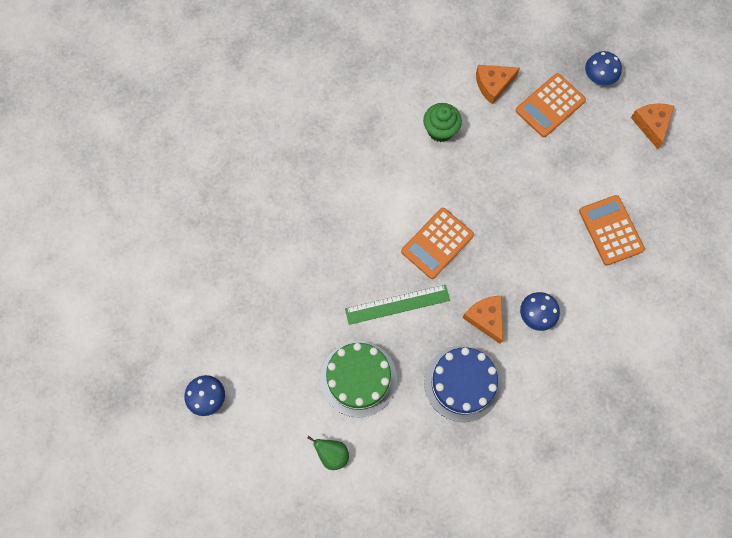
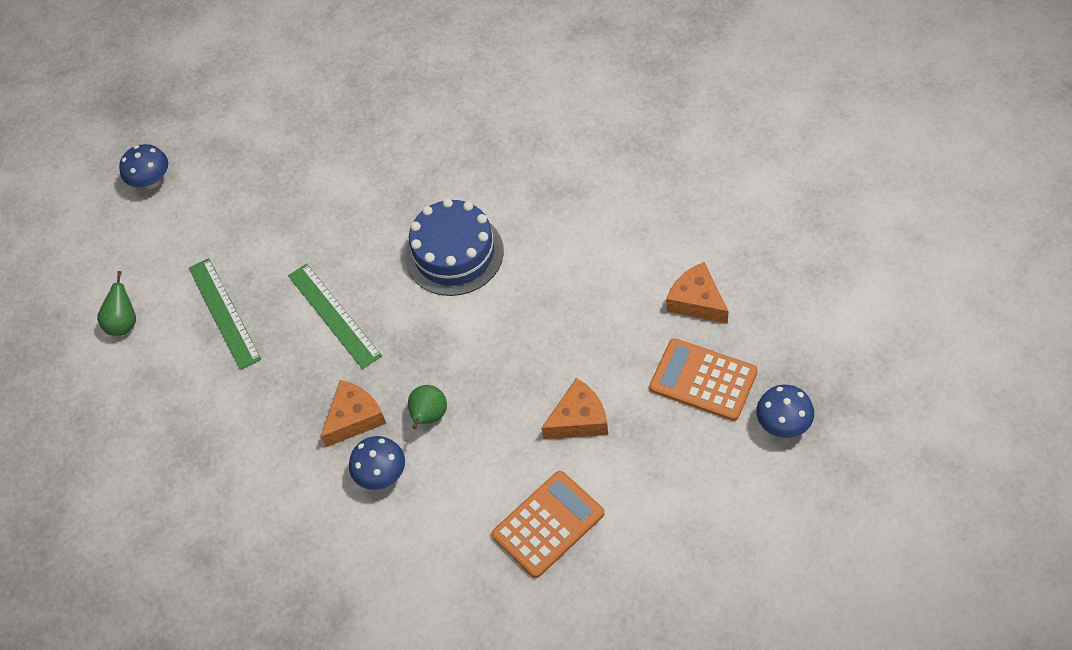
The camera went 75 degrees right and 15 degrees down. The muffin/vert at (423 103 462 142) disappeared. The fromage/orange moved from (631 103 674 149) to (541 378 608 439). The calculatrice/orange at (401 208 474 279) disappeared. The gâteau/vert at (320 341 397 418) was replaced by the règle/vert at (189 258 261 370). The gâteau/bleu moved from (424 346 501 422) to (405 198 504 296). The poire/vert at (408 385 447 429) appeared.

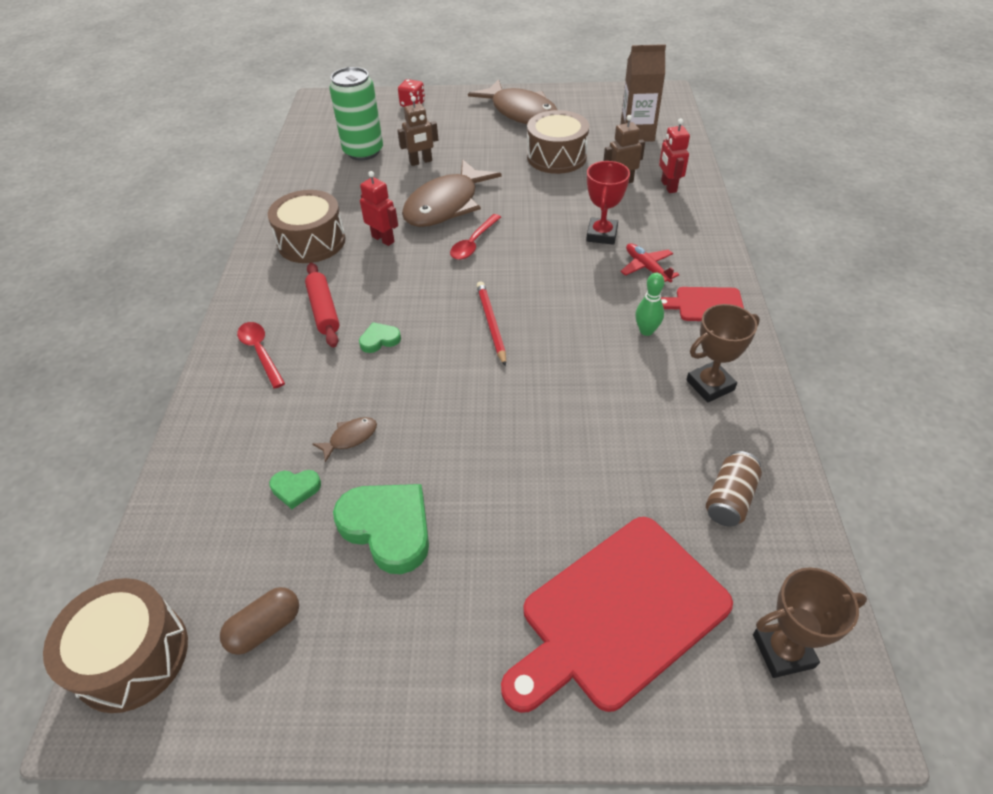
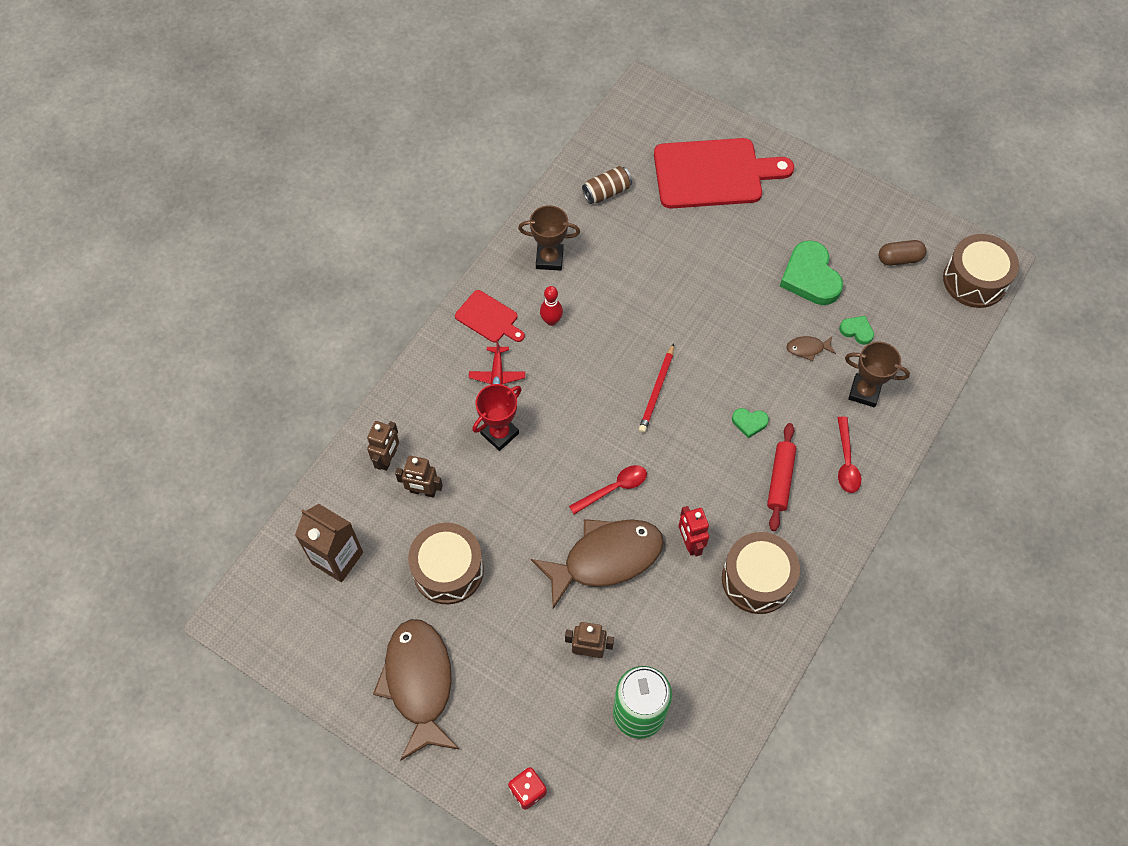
The camera went 150 degrees left and 15 degrees up. The robot/rouge at (659 119 690 193) became the robot/marron at (367 421 399 471). The quille/vert at (635 273 664 336) became the quille/rouge at (540 286 563 326). The trophée/marron moved from (753 567 867 678) to (845 342 910 407).

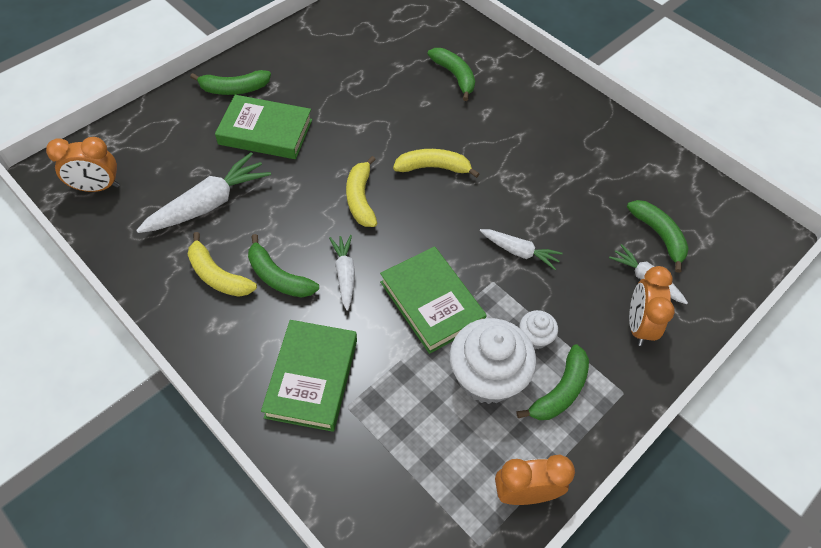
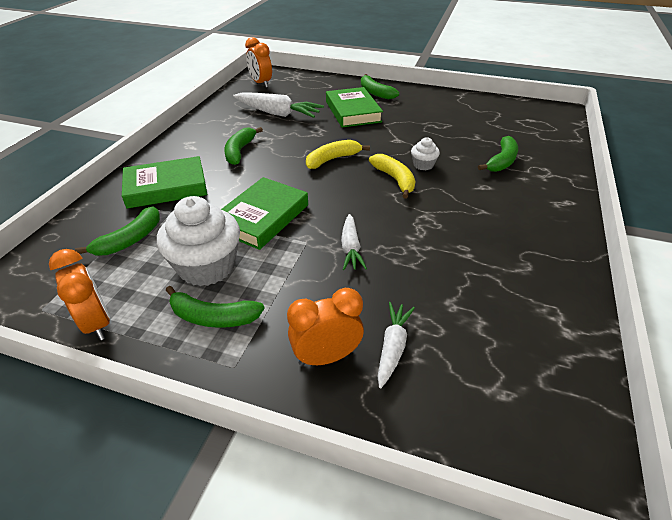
The camera went 65 degrees right and 15 degrees down. The banane/vert moved from (627 200 689 273) to (75 206 160 255). The banane/jaune at (188 232 257 297) disappeared. The carotte/blanc at (329 235 355 311) disappeared. The muffin/blanc moved from (520 310 558 349) to (411 137 440 170).

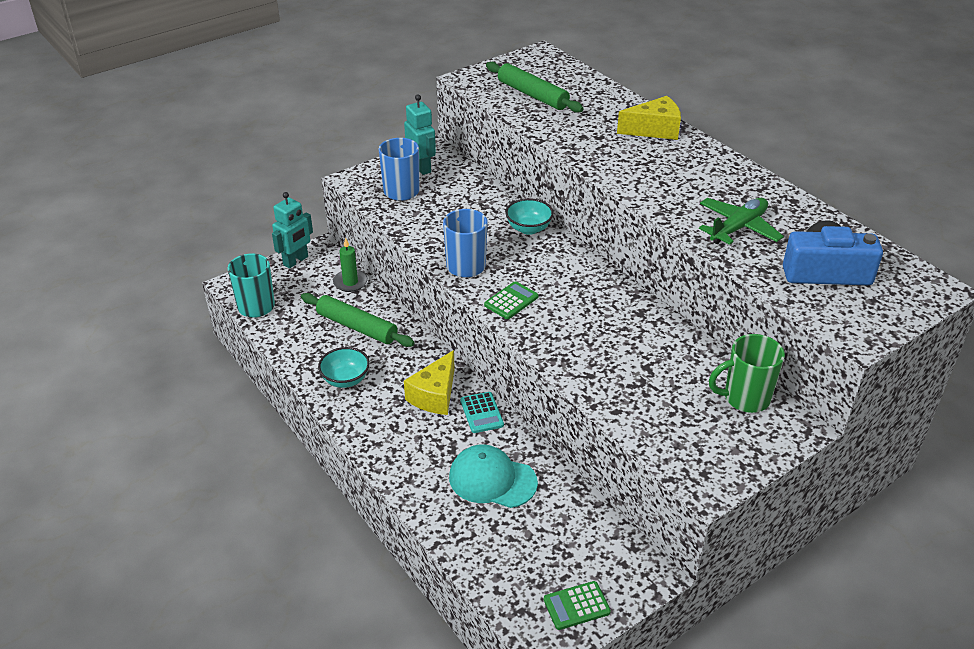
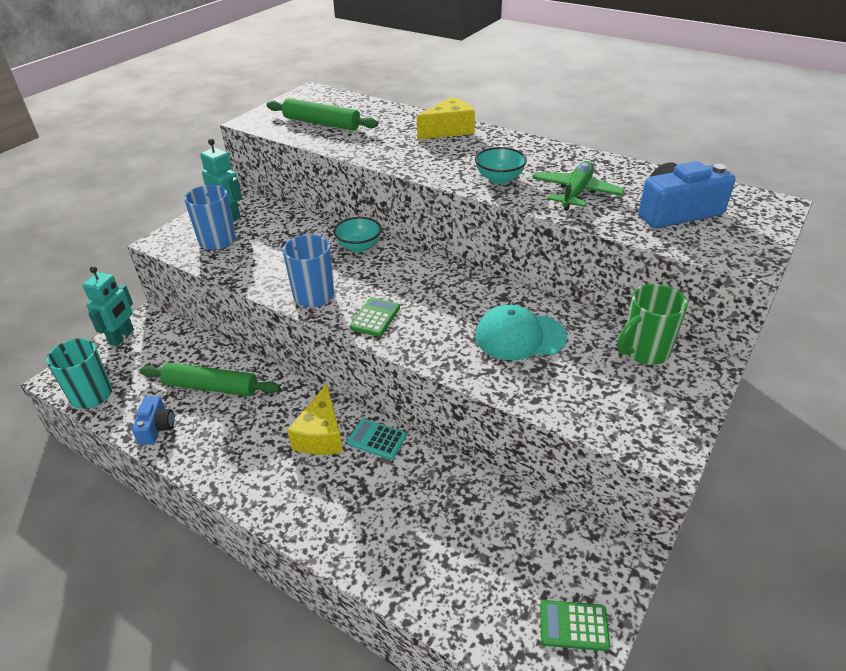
The camera went 20 degrees left and 0 degrees up. The bougie/vert at (333 237 368 292) disappeared. The bol/turquoise moved from (318 347 370 388) to (475 147 527 184). The calculatrice/turquoise at (460 392 504 433) turned 150 degrees clockwise. The casquette/turquoise moved from (449 444 538 508) to (475 305 567 360). The calculatrice/vert at (544 581 611 630) turned 45 degrees clockwise. The appareil photo/bleu at (132 396 175 445) appeared.

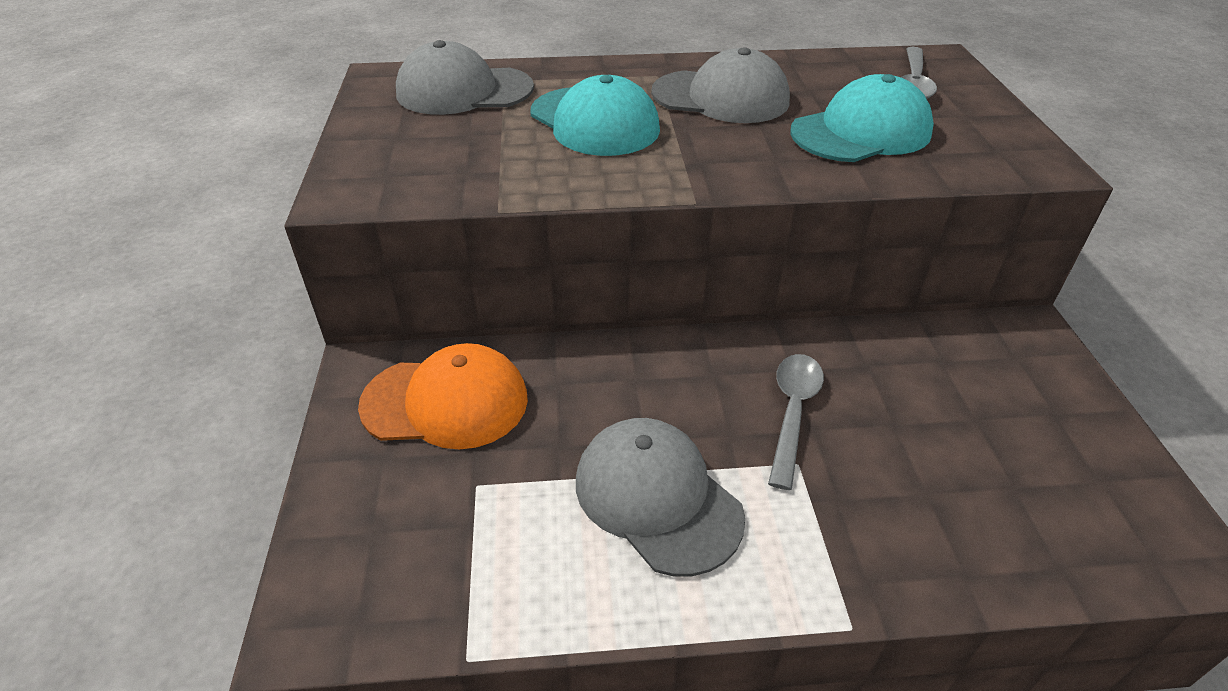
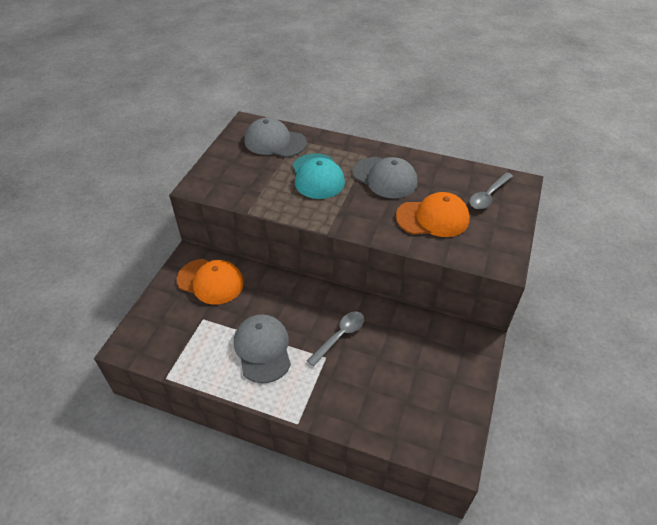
The camera went 25 degrees right and 5 degrees up. The casquette/turquoise at (790 74 934 162) became the casquette/orange at (396 192 470 237).

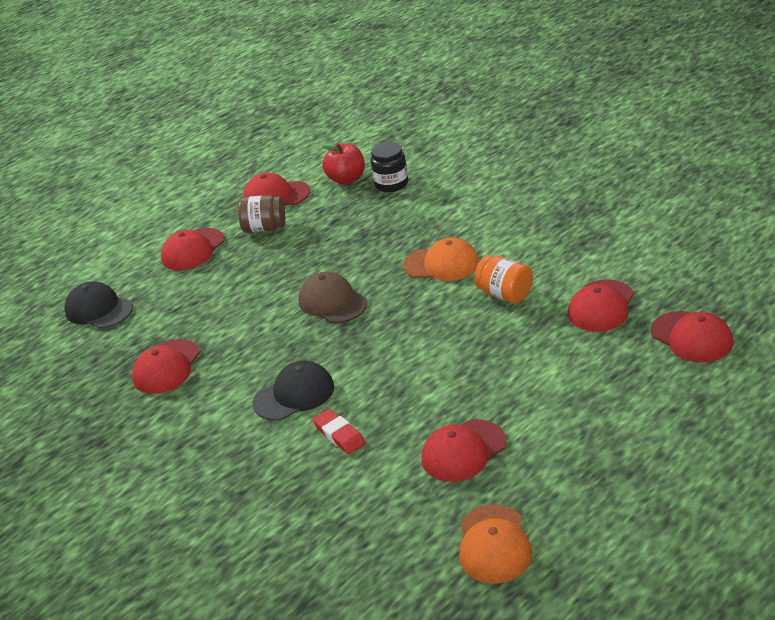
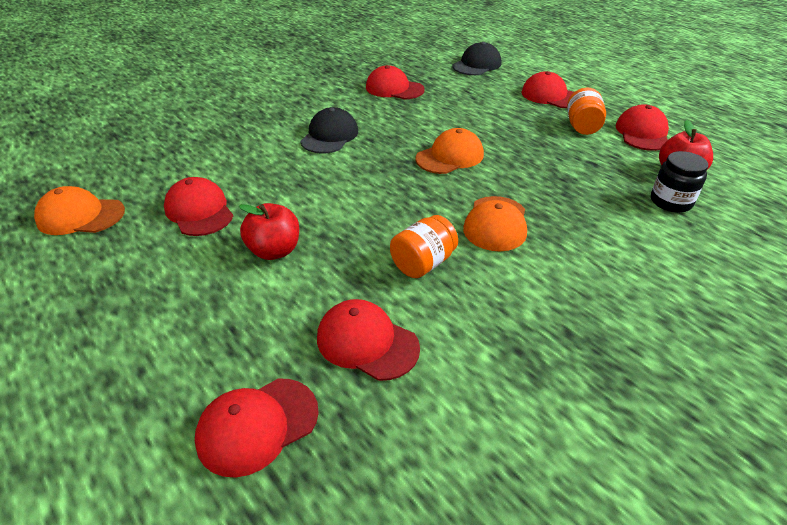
The camera went 90 degrees right and 5 degrees up. The bocal/marron at (238 195 285 233) became the bocal/orange at (567 87 606 135). The casquette/marron at (298 272 367 323) became the casquette/orange at (416 128 484 174). The casquette/noir at (253 361 334 421) turned 135 degrees counterclockwise. The gomme/rouge at (312 409 365 454) disappeared. The pomme/rouge at (239 203 299 260) appeared.

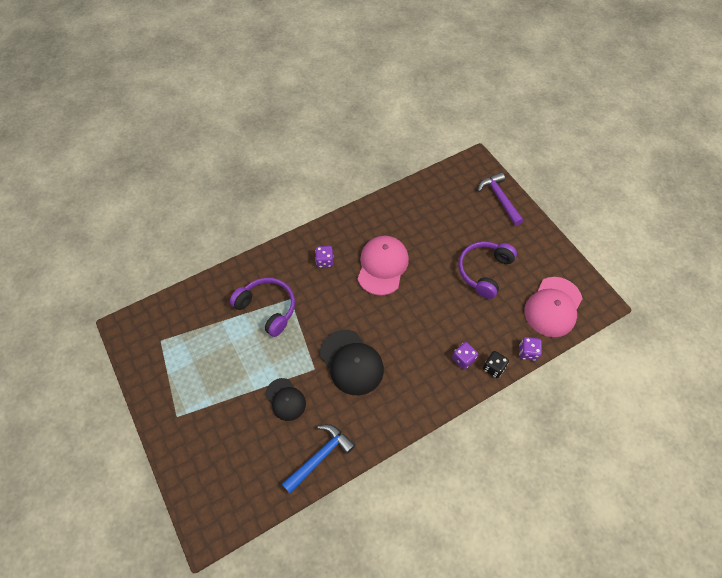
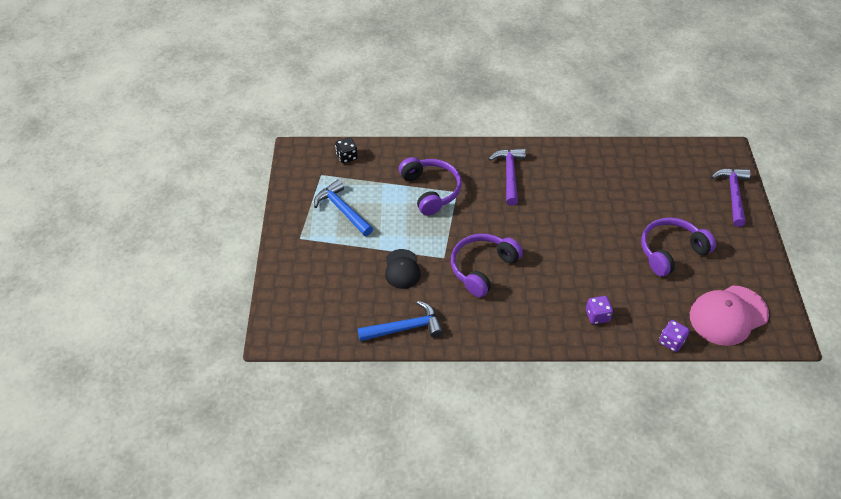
The camera went 30 degrees right and 10 degrees down. The casquette/rose at (358 236 409 296) disappeared. The dé/violet at (315 246 333 268) was replaced by the marteau/violet at (488 149 526 206). The casquette/noir at (320 330 384 395) was replaced by the casque audio/violet at (451 234 523 298). The dé/noir moved from (483 351 509 378) to (335 137 358 163). The marteau/bleu at (314 180 373 236) appeared.

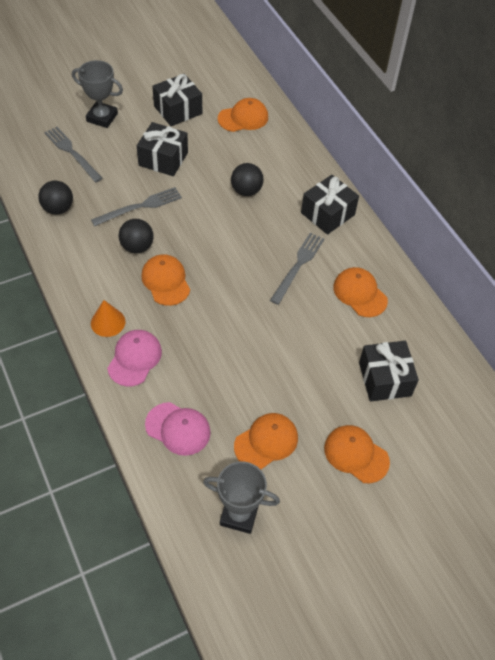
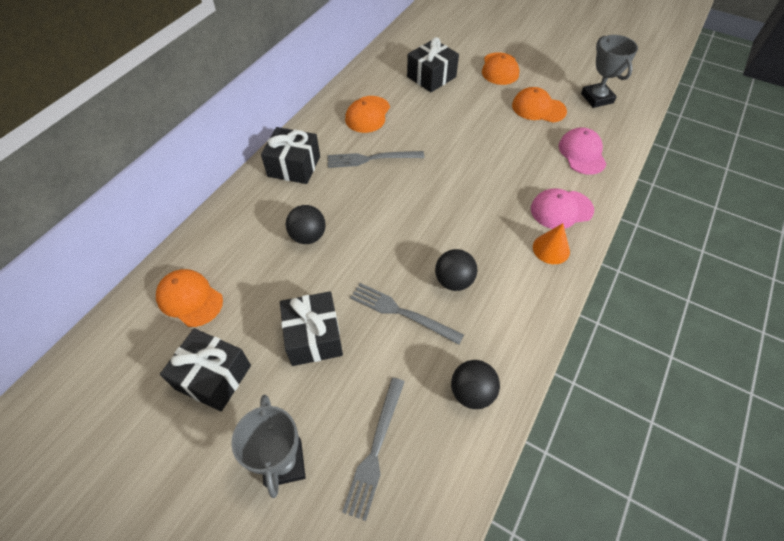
The camera went 120 degrees left and 0 degrees up. The casquette/orange at (141 254 190 306) disappeared.

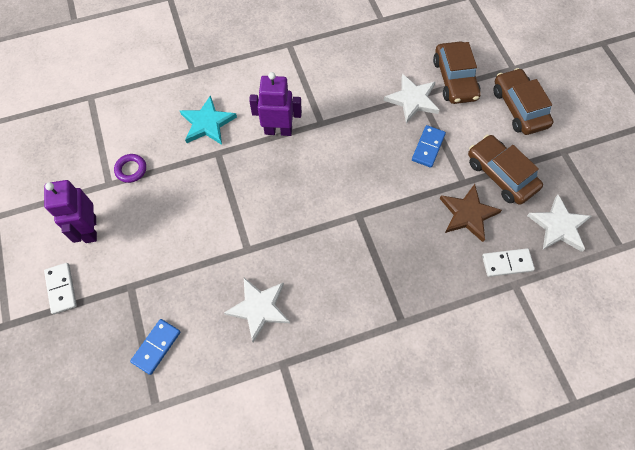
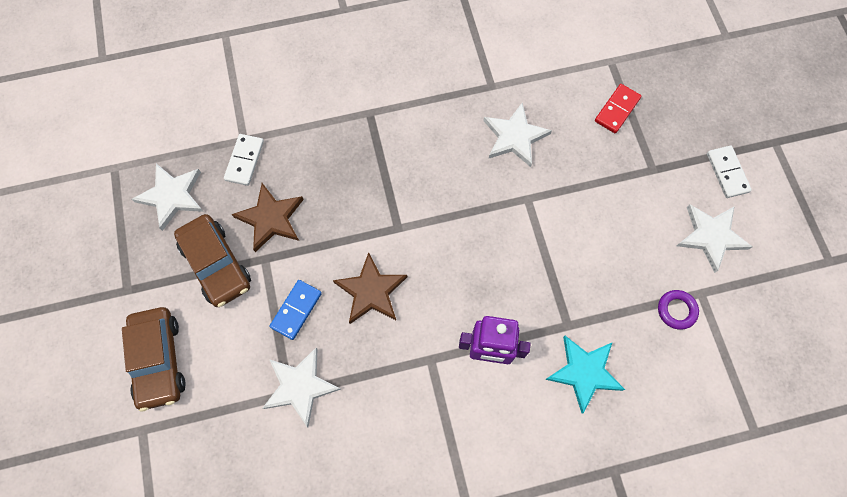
The camera went 175 degrees left and 5 degrees up. The voiture/marron at (433 41 481 104) disappeared. The robot/violet at (44 180 97 243) was replaced by the étoile/blanc at (677 204 753 273). The domino/blanc at (482 248 535 277) turned 75 degrees counterclockwise. The domino/bleu at (130 319 181 375) became the domino/rouge at (595 84 641 133). The étoile/marron at (333 252 407 324) appeared.

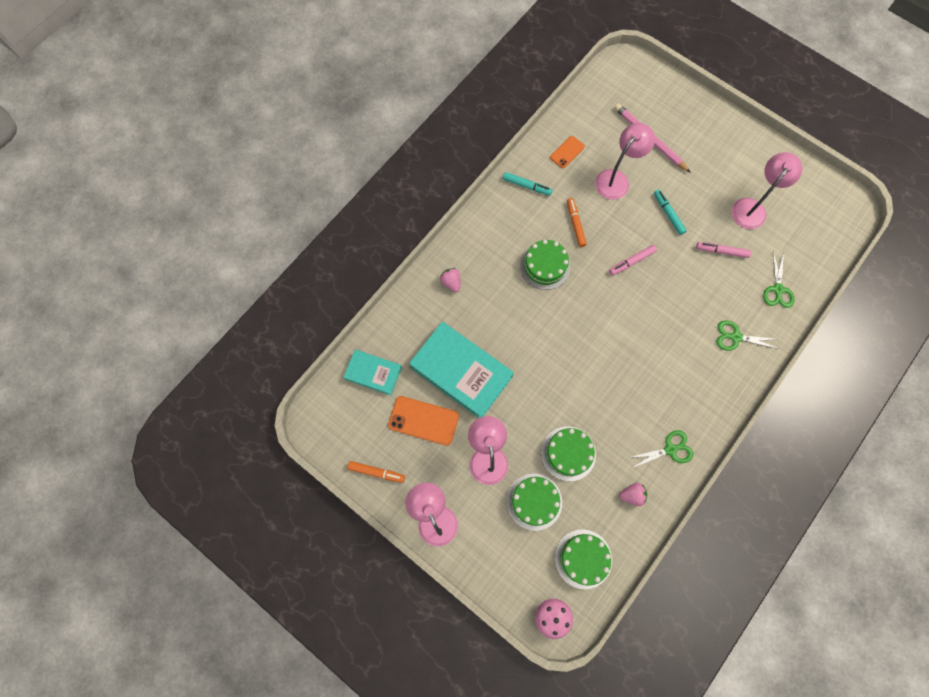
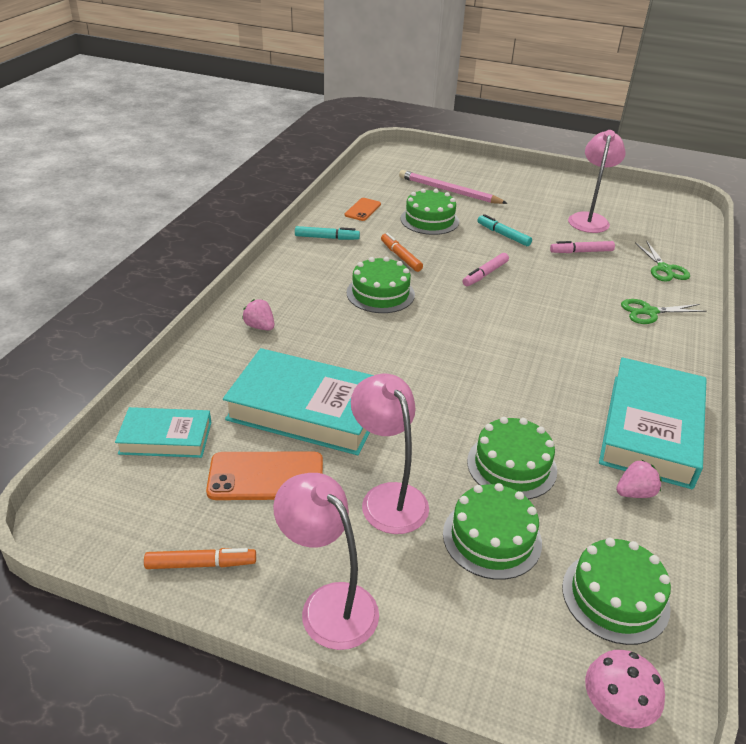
The camera went 20 degrees left and 35 degrees down. The lampe/rose at (595 123 655 200) was replaced by the gâteau/vert at (401 189 459 235). The ciseaux/vert at (628 430 693 468) was replaced by the livre/turquoise at (599 357 707 489).

